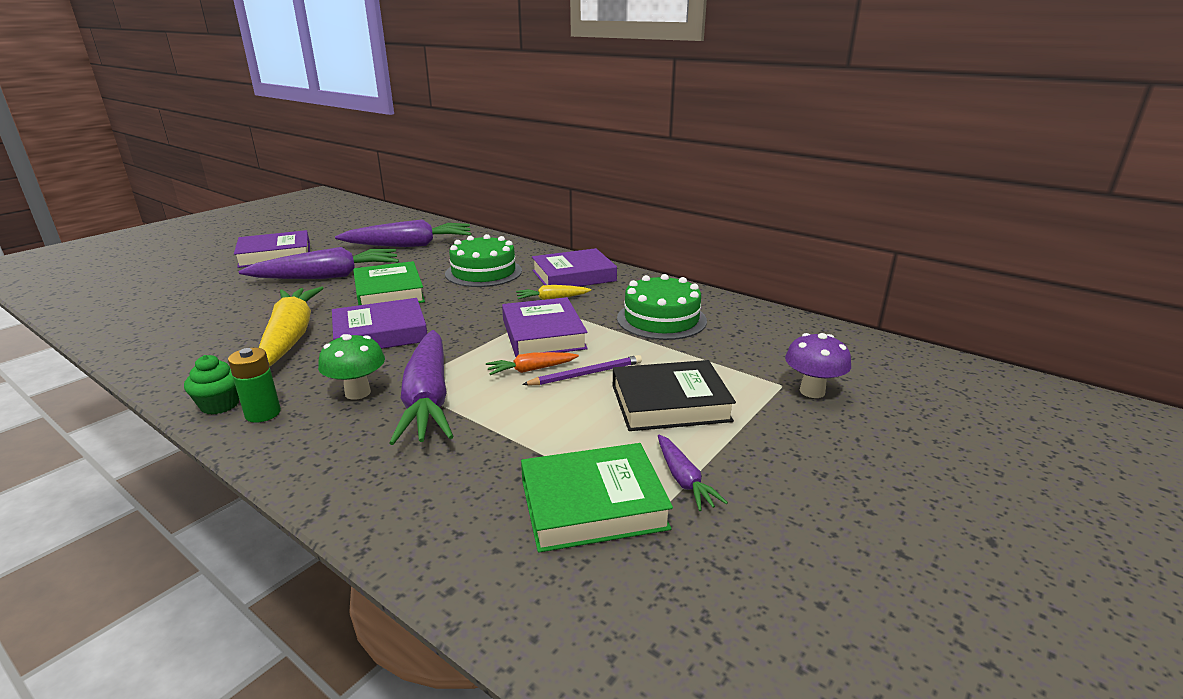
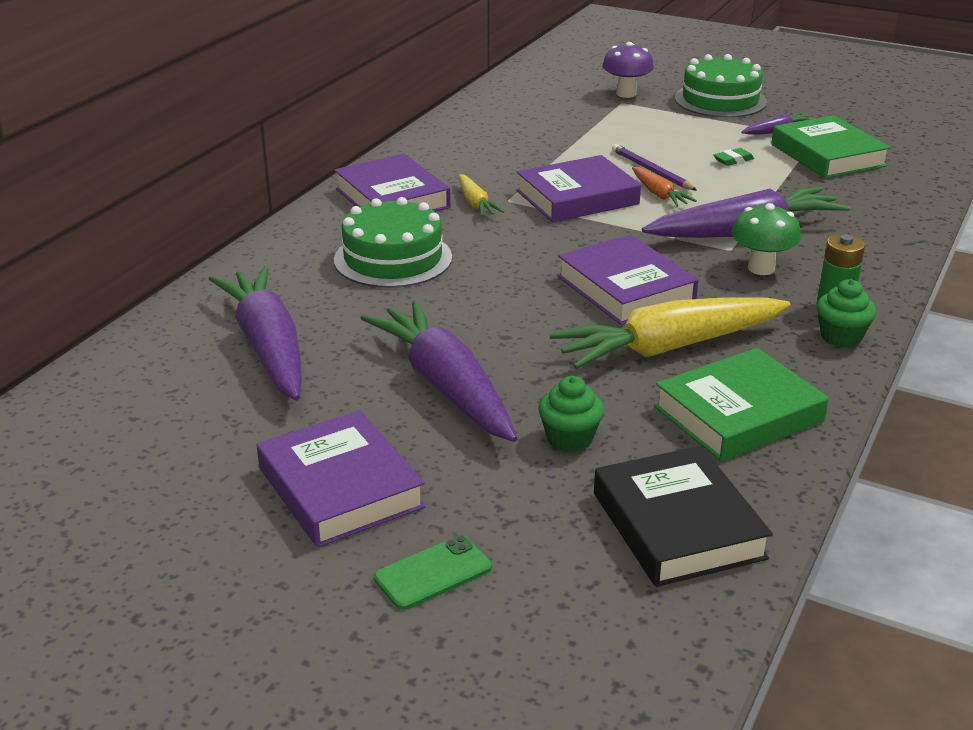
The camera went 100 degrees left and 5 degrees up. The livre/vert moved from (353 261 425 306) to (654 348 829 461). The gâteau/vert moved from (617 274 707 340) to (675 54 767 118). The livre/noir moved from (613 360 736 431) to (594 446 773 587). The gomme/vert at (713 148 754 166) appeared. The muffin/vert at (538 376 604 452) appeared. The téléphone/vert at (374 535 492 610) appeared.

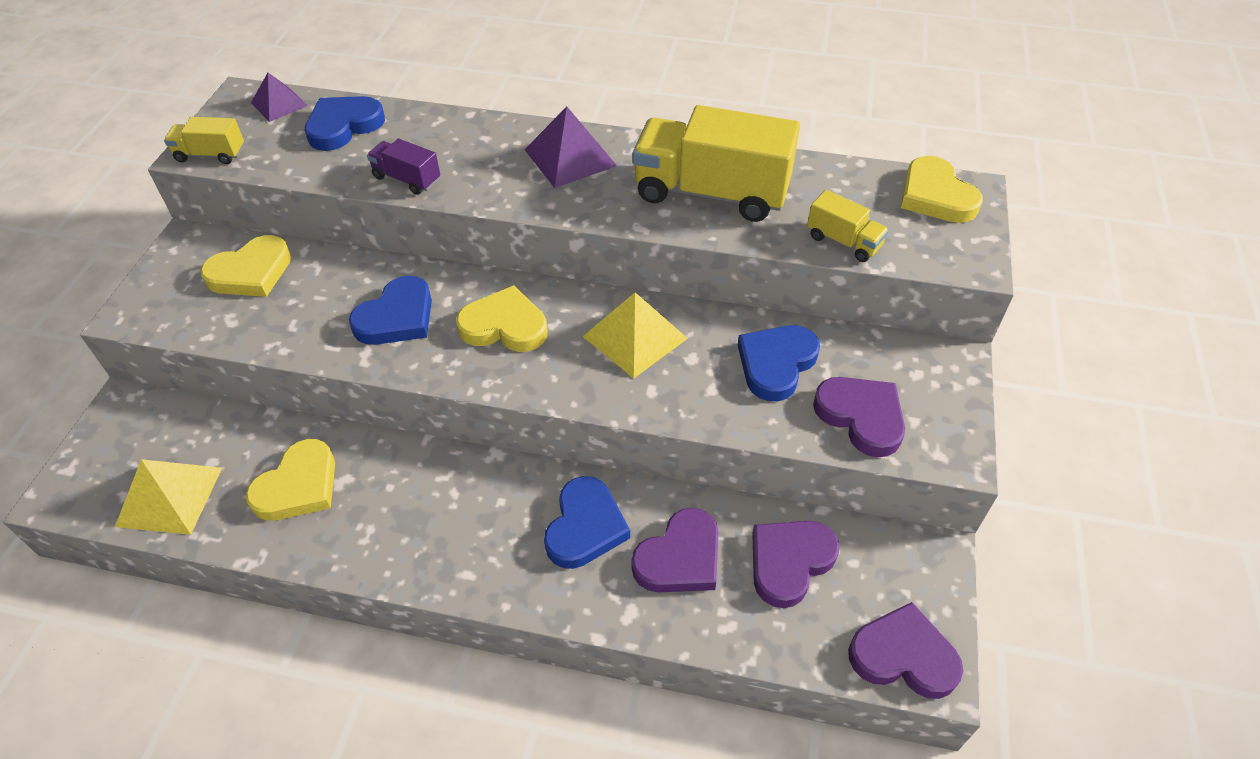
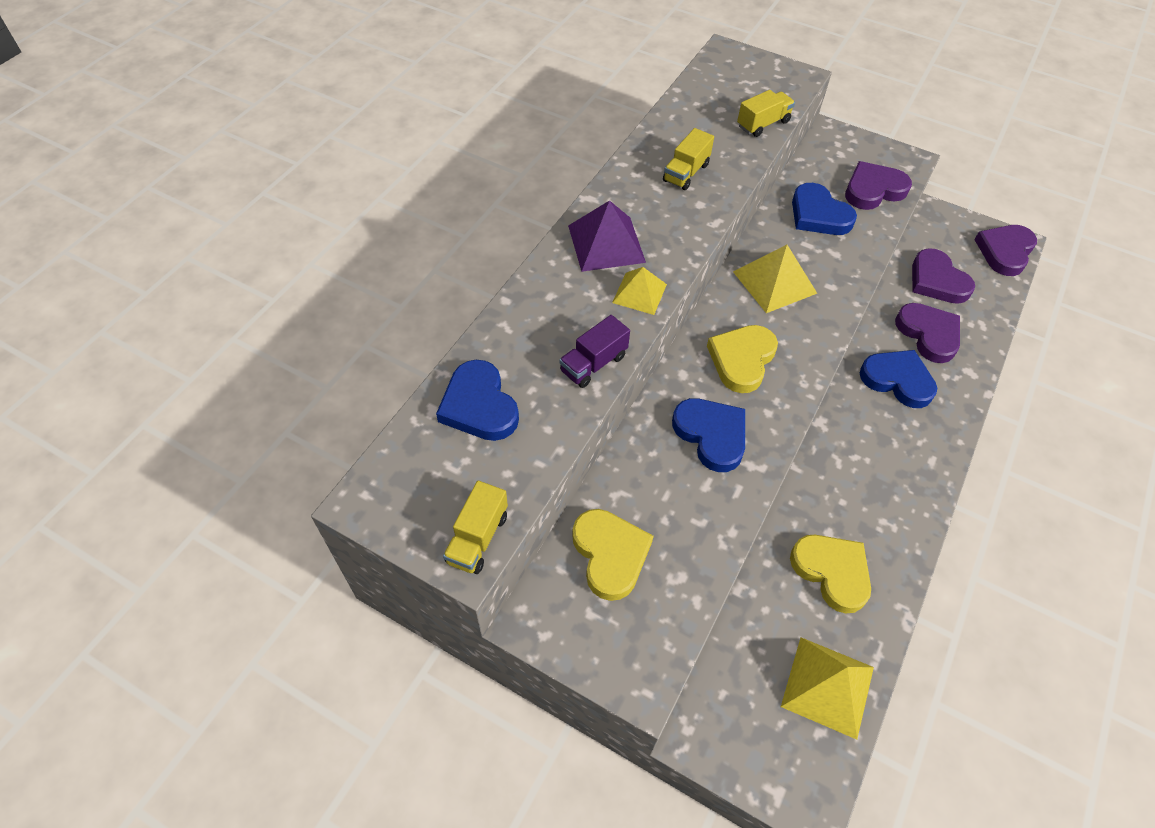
The camera went 75 degrees left and 5 degrees up. The pyramide/violet at (251 73 308 122) disappeared. The camion/jaune at (633 105 800 222) changed to 0.47 times the size. The cœur/jaune at (901 156 983 223) disappeared. The pyramide/jaune at (612 267 667 315) appeared.

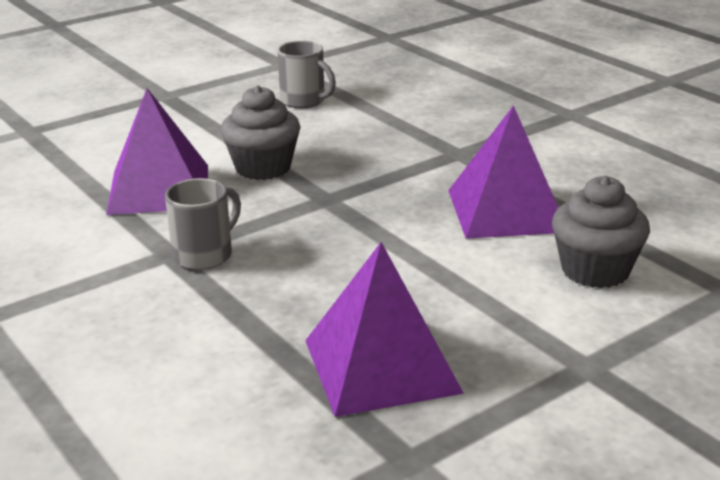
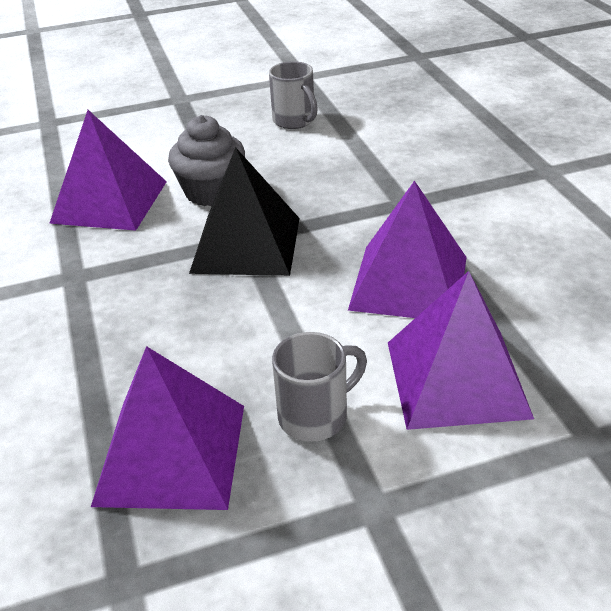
The camera went 20 degrees right and 10 degrees up. The muffin/gris at (552 176 650 288) was replaced by the pyramide/violet at (388 271 534 430). The tasse/gris moved from (165 178 241 270) to (272 332 367 442). The pyramide/noir at (189 147 300 276) appeared.

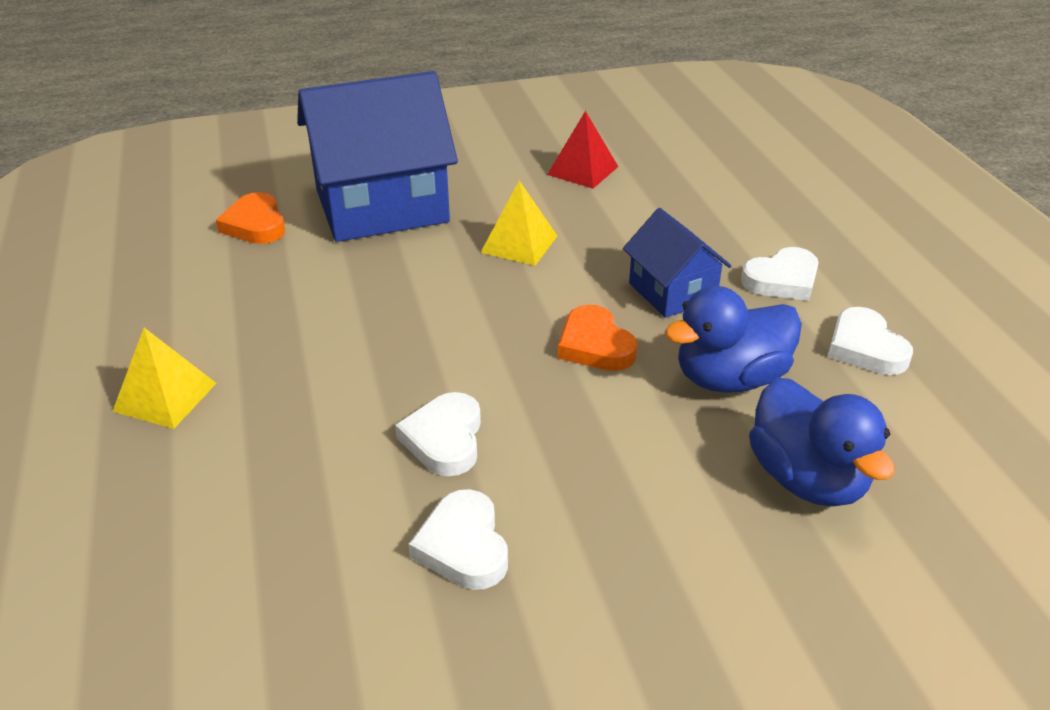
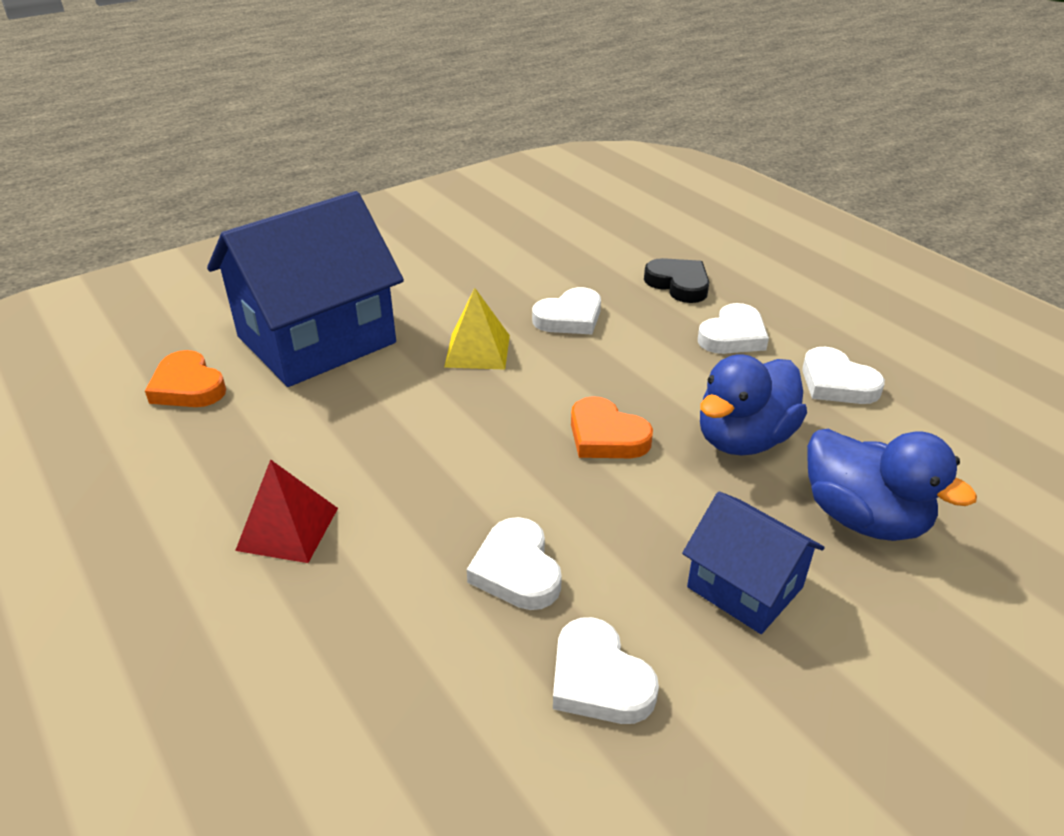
The camera went 20 degrees left and 0 degrees up. The pyramide/rouge moved from (547 111 618 189) to (235 459 338 563). The maison/bleu moved from (623 208 732 318) to (682 492 825 634). The pyramide/jaune at (112 328 216 429) disappeared. The cœur/noir at (644 258 709 303) appeared. The cœur/blanc at (532 287 601 334) appeared.

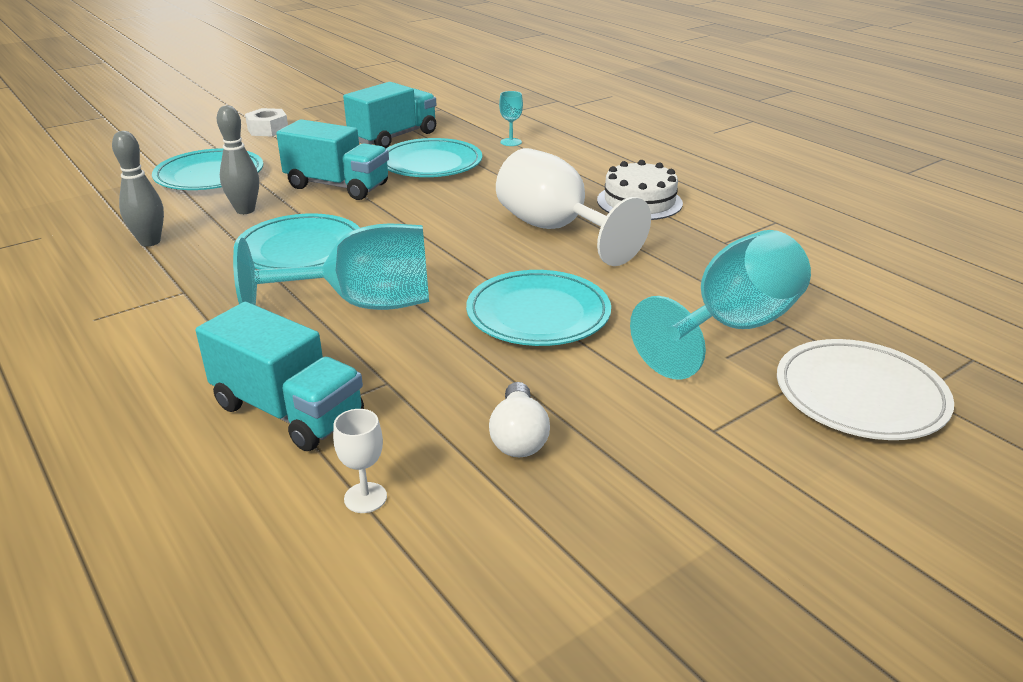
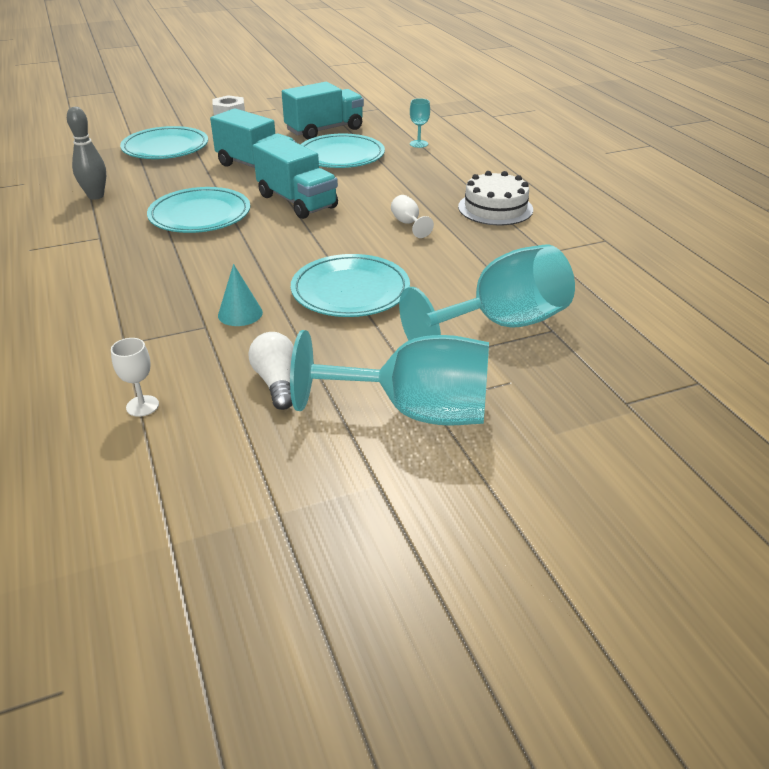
The camera went 15 degrees right and 5 degrees up. The quille/gris at (217 105 259 214) disappeared. The verre à pied/blanc at (496 148 651 266) changed to 0.40 times the size. The verre à pied/turquoise moved from (233 223 429 310) to (290 330 489 426). The camion/turquoise moved from (196 302 364 451) to (253 136 338 219). The assiette/blanc at (777 339 954 440) disappeared. The ampoule/blanc at (489 382 550 457) turned 150 degrees clockwise. The cône/turquoise at (218 264 263 326) appeared.

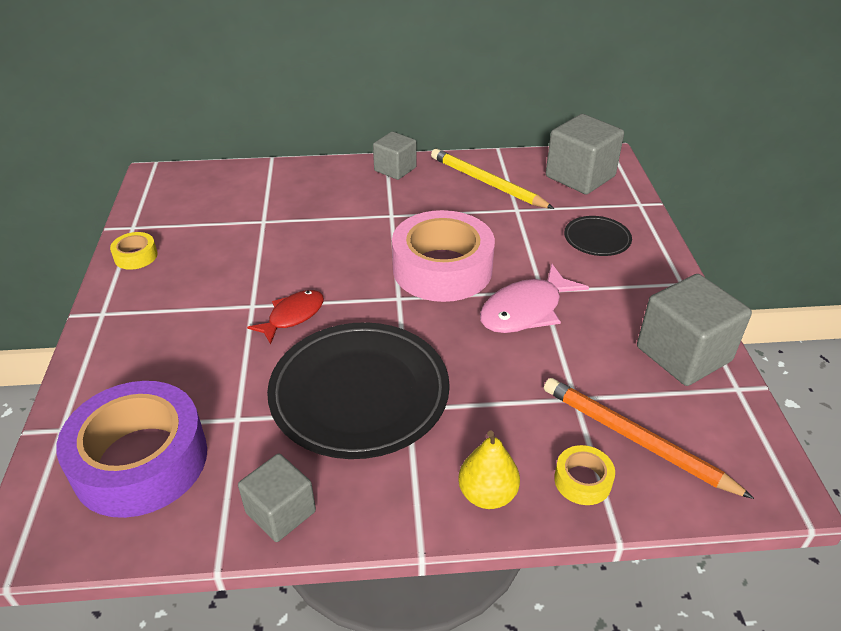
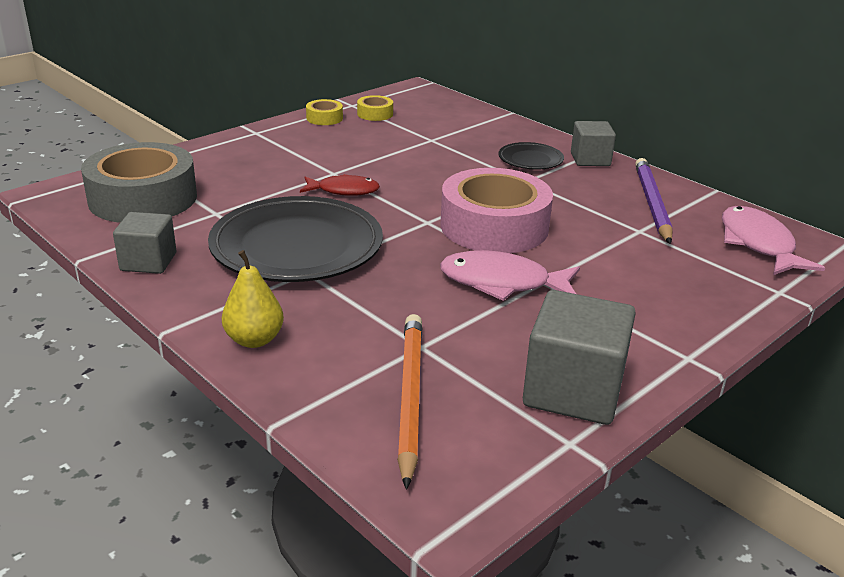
The camera went 50 degrees right and 10 degrees down. The cube/gris at (546 114 624 194) was replaced by the poisson/rose at (722 206 825 275). The crayon/jaune at (431 149 554 209) became the crayon/violet at (635 158 673 244). The assiette/noir moved from (564 216 632 256) to (498 142 564 170). The ruban adhésif/violet at (56 381 207 518) became the ruban adhésif/gris at (81 142 197 223). The ruban adhésif/jaune moved from (554 445 615 505) to (357 95 393 121).

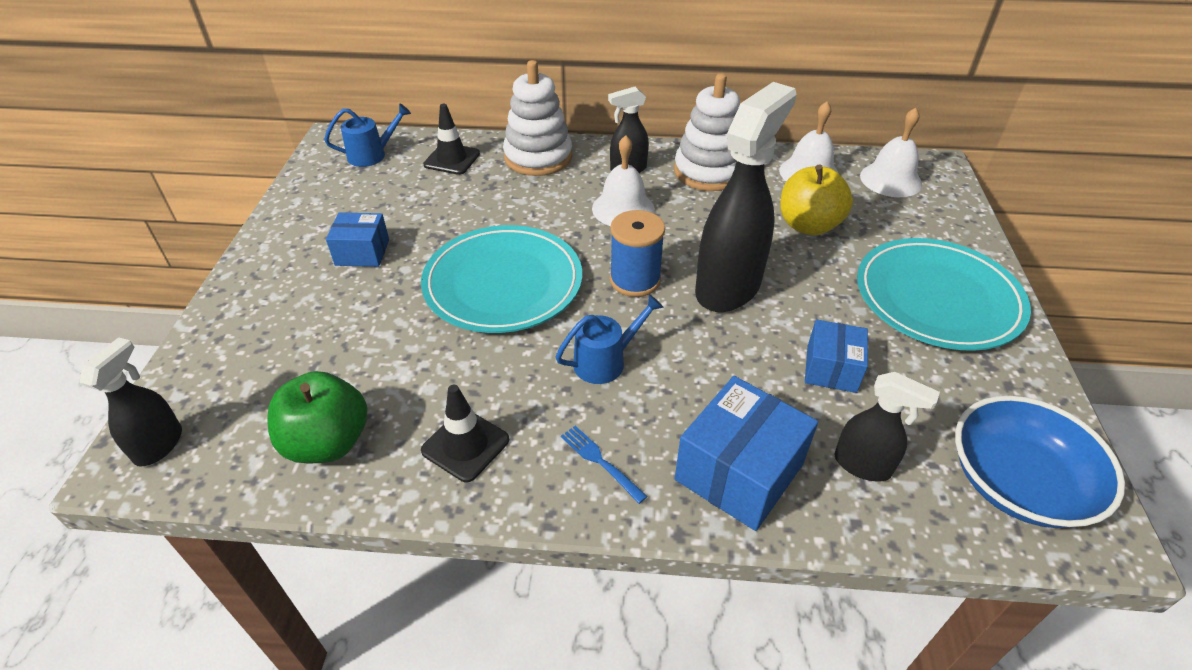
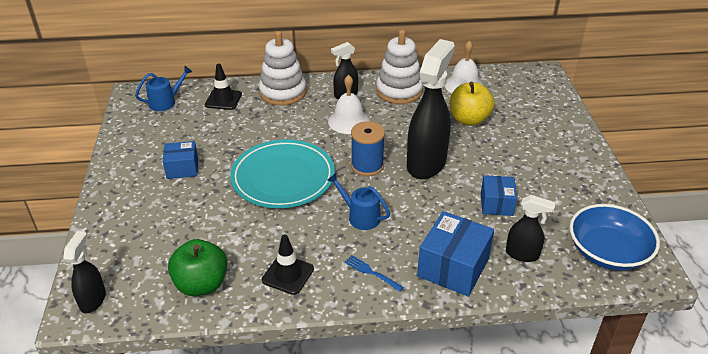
The camera went 10 degrees left and 5 degrees down. The cloche/blanc at (860 108 922 197) disappeared. The assiette/turquoise at (857 238 1031 351) disappeared. The arrosoir/bleu at (556 294 664 384) turned 105 degrees counterclockwise.

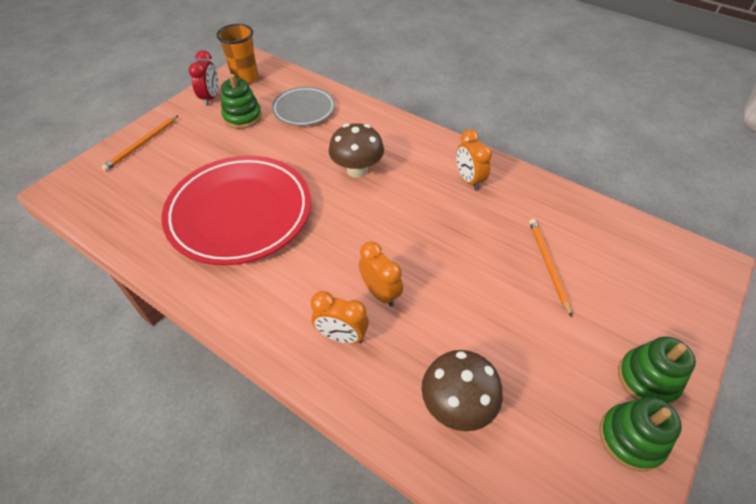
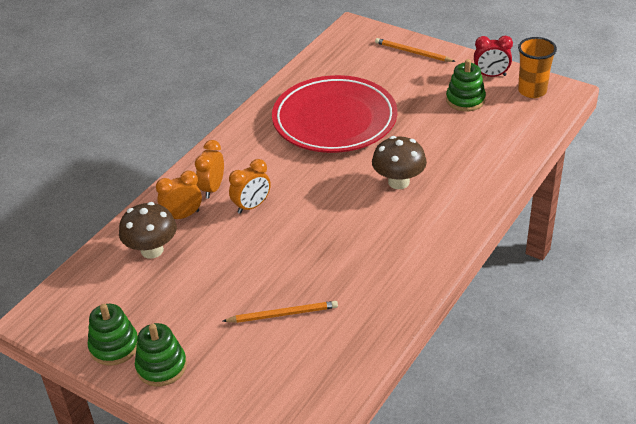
The camera went 90 degrees right and 10 degrees down. The assiette/gris at (272 86 335 126) disappeared. The réveil/orange moved from (456 129 492 190) to (156 171 202 219).

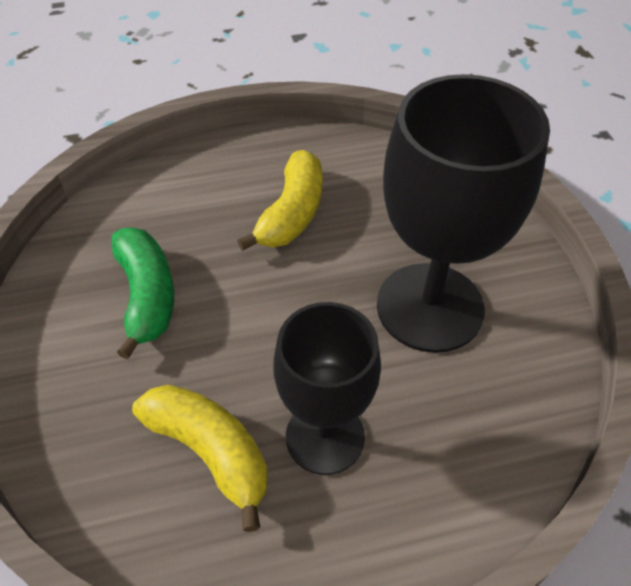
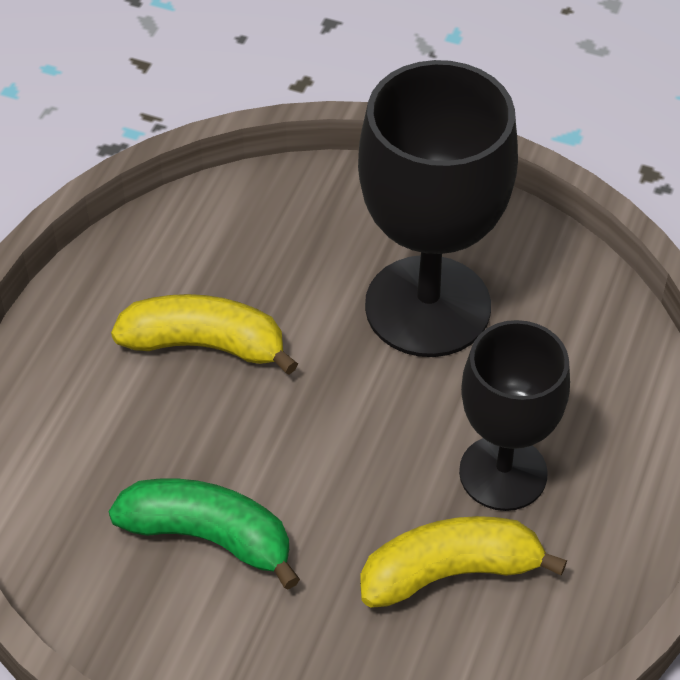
The camera went 55 degrees left and 0 degrees up. The banane/jaune at (237 150 322 251) turned 45 degrees counterclockwise.

